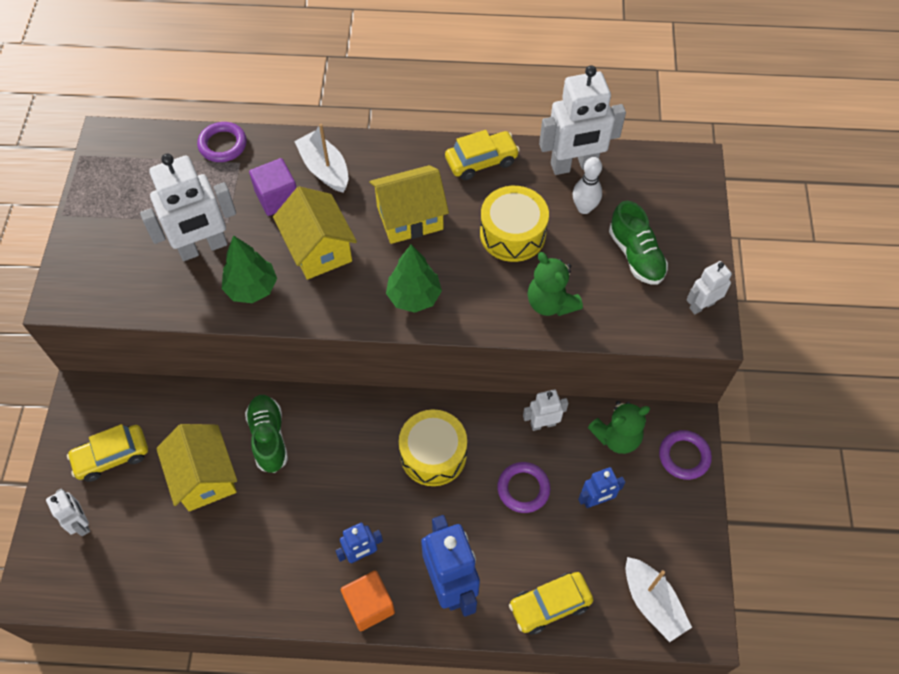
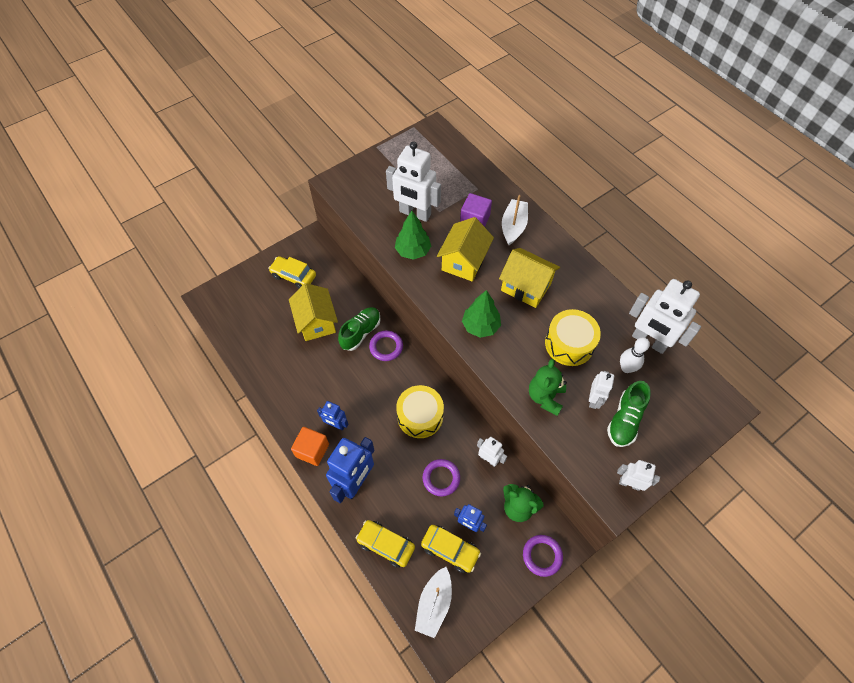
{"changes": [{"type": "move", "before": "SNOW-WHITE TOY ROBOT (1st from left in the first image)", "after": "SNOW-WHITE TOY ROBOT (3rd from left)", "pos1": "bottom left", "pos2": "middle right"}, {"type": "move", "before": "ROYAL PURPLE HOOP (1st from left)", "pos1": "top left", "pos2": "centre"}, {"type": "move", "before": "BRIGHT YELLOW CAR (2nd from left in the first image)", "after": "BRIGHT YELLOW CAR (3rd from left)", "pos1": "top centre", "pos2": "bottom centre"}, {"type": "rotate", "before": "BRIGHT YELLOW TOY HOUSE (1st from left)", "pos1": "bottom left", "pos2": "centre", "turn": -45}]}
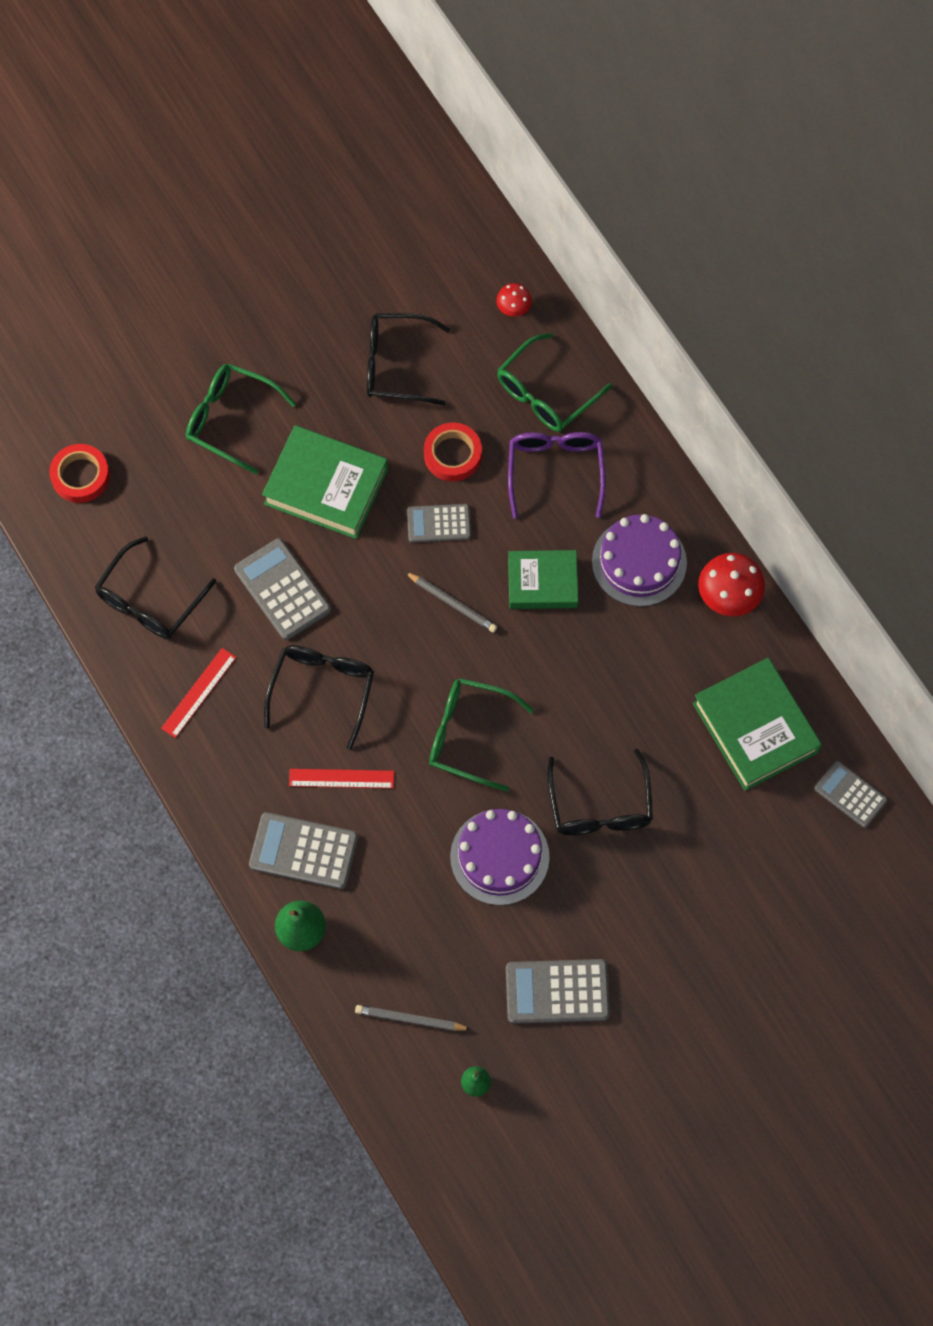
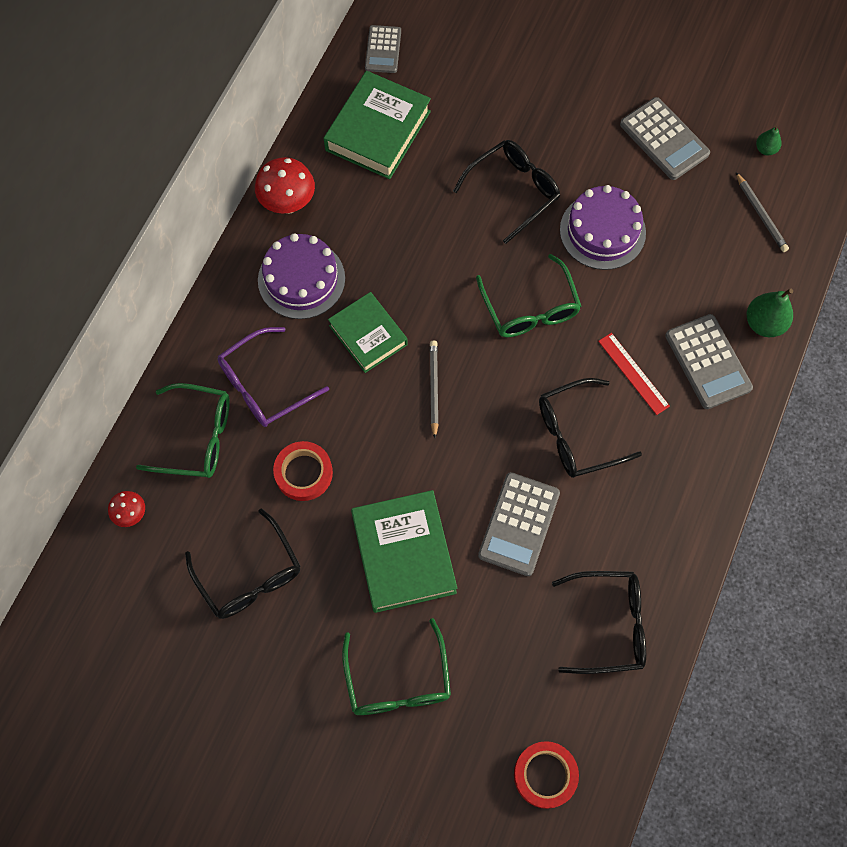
{"changes": [{"type": "delete", "before": "RED MEASURING STICK (1st from left)", "pos1": "middle left"}, {"type": "delete", "before": "GRAY CALCULATOR (3rd from left)", "pos1": "centre"}]}
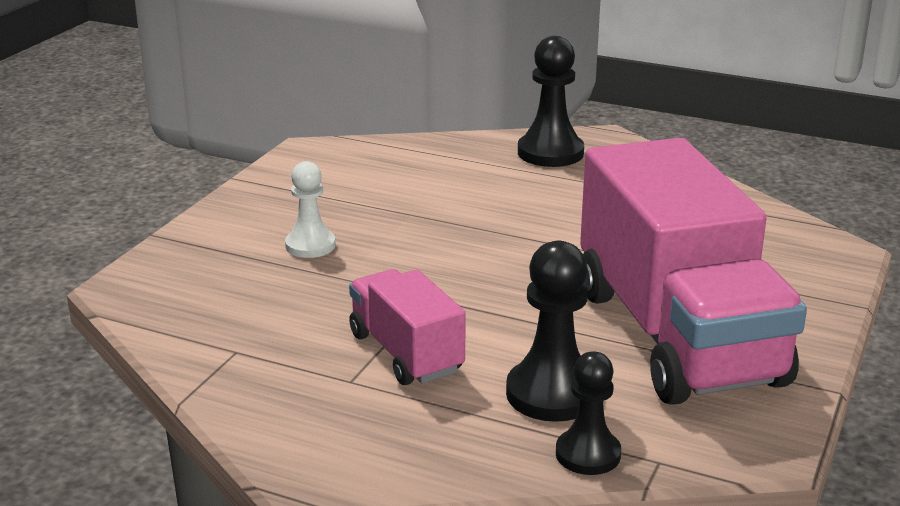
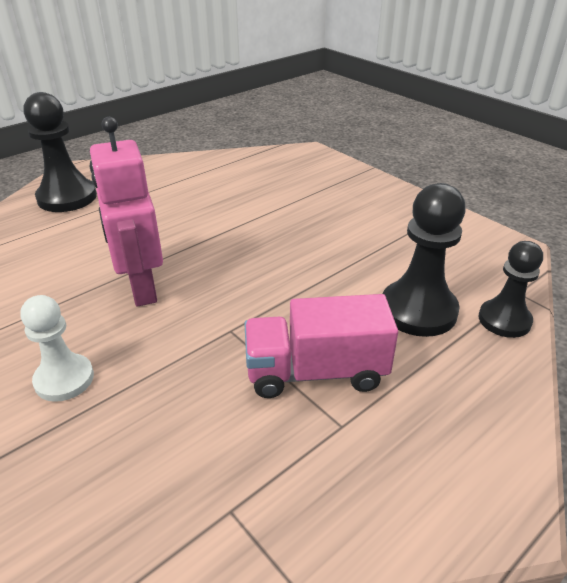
{"changes": [{"type": "delete", "before": "ROSY LORRY (2nd from left)", "pos1": "middle right"}, {"type": "insert", "after": "ROSY TOY ROBOT", "pos2": "middle left"}]}
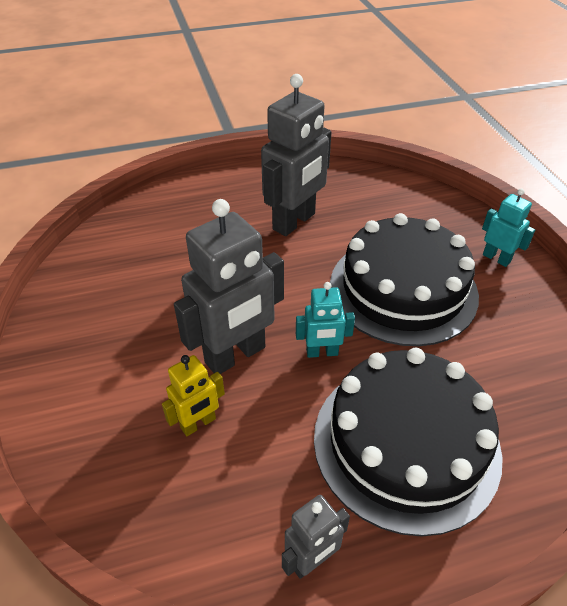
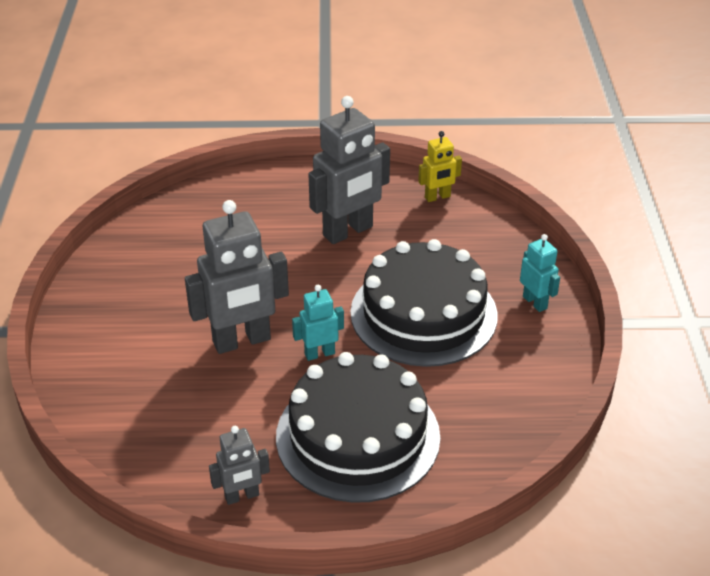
{"changes": [{"type": "move", "before": "BRIGHT YELLOW TOY ROBOT", "pos1": "centre", "pos2": "top centre"}, {"type": "rotate", "before": "TURQUOISE TOY ROBOT (1st from left)", "pos1": "centre", "pos2": "centre", "turn": 150}]}
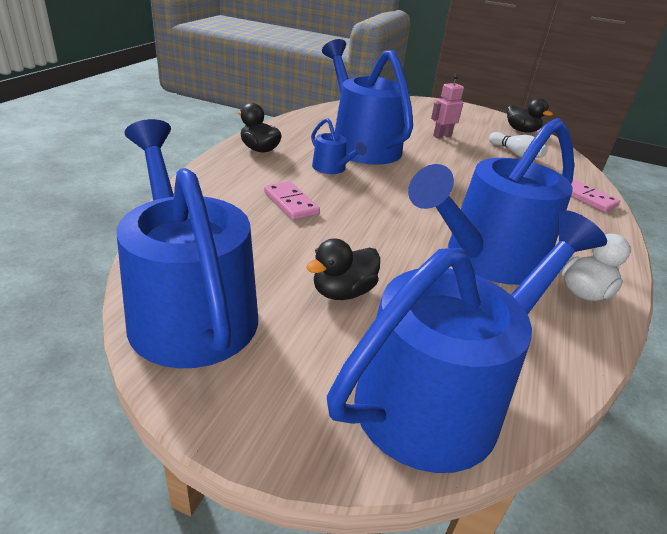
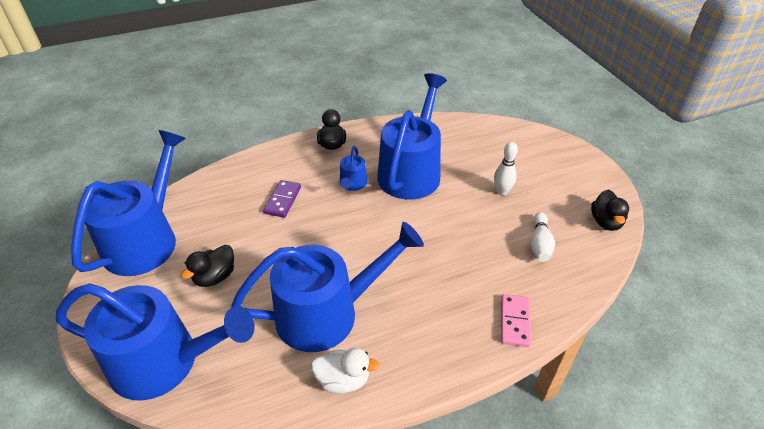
{"changes": [{"type": "replace", "before": "ROSY TOY ROBOT", "after": "SNOW-WHITE TENPIN (1st from left)", "pos1": "top right", "pos2": "centre"}, {"type": "recolor", "before": "ROSY DOMINO TILE (1st from left)", "after": "ROYAL PURPLE DOMINO TILE", "pos1": "centre", "pos2": "centre"}, {"type": "rotate", "before": "JET-BLACK RUBBER DUCK (2nd from left in the first image)", "pos1": "centre", "pos2": "middle left", "turn": -60}, {"type": "rotate", "before": "BLUE SPRINKLING CAN (5th from left in the first image)", "pos1": "middle right", "pos2": "bottom centre", "turn": 150}]}
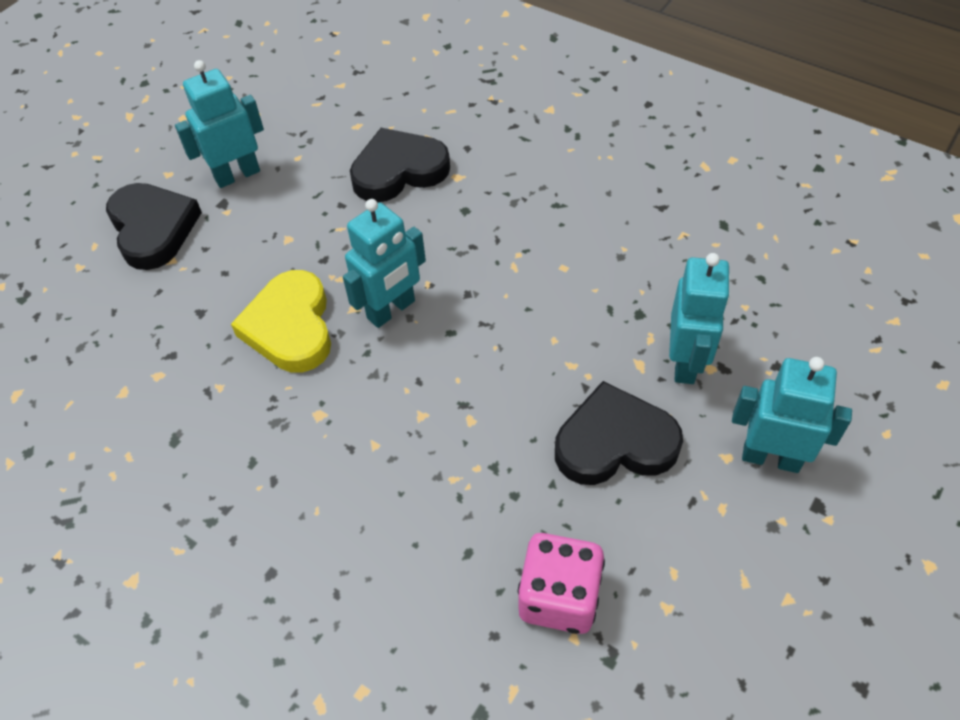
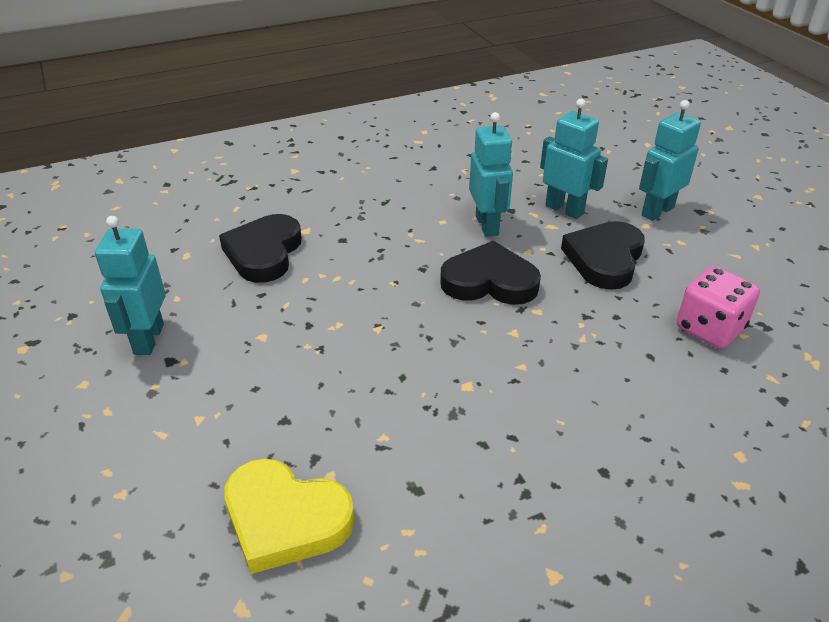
{"changes": [{"type": "move", "before": "JET-BLACK HEART (1st from left in the first image)", "after": "JET-BLACK HEART (2nd from left)", "pos1": "top left", "pos2": "centre"}, {"type": "move", "before": "BRIGHT YELLOW HEART", "pos1": "middle left", "pos2": "bottom centre"}, {"type": "move", "before": "TURQUOISE TOY ROBOT (2nd from left)", "pos1": "centre", "pos2": "top centre"}]}
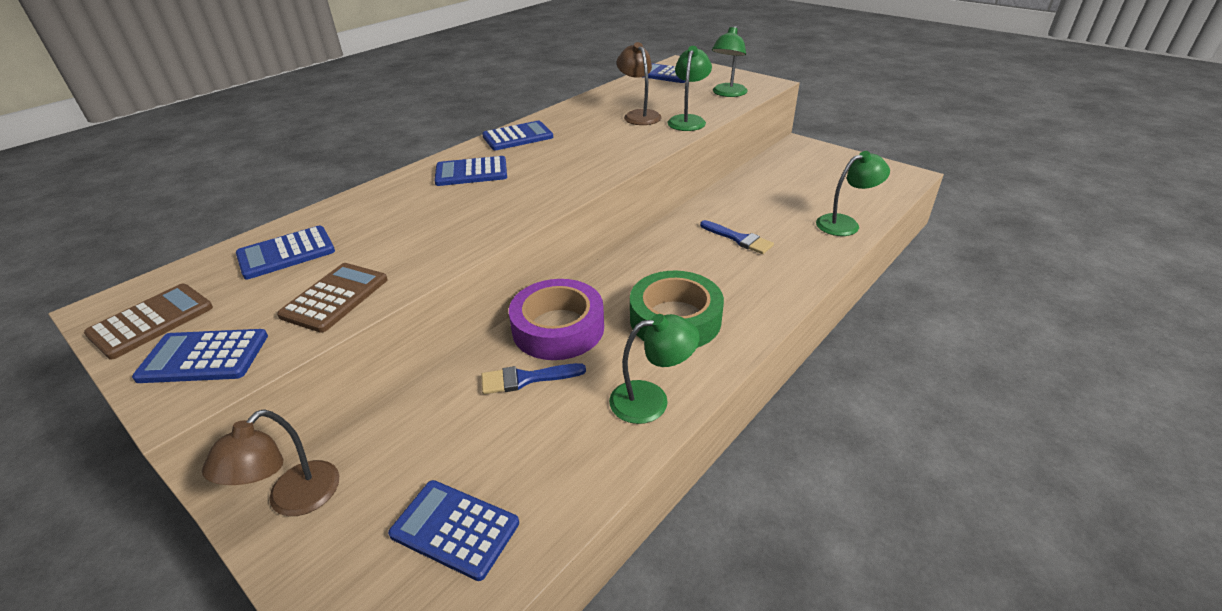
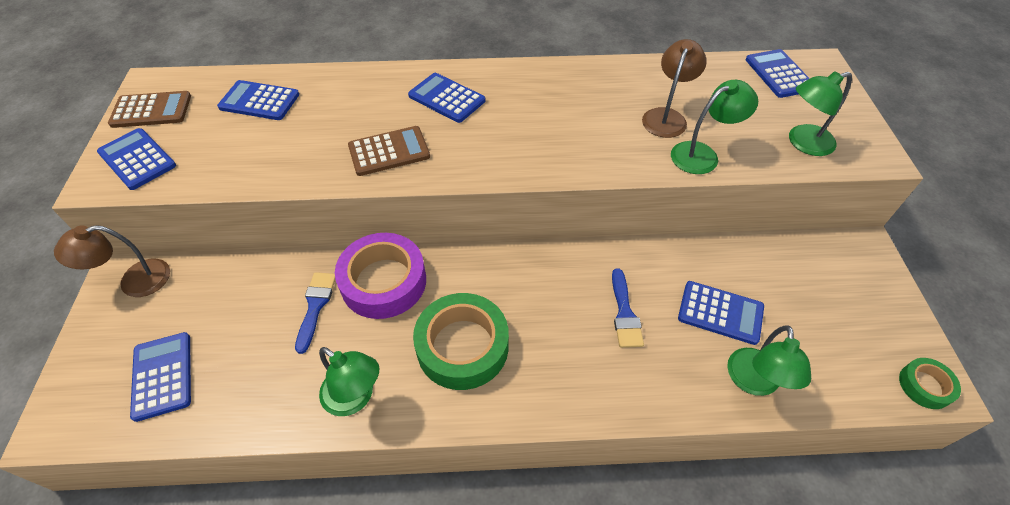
{"changes": [{"type": "insert", "after": "GREEN STICKY TAPE (2nd from left)", "pos2": "bottom right"}, {"type": "move", "before": "BROWN CALCULATOR (2nd from left)", "pos1": "middle left", "pos2": "top centre"}, {"type": "move", "before": "BLUE CALCULATOR (5th from left)", "pos1": "top centre", "pos2": "middle right"}, {"type": "rotate", "before": "BLUE PAINTBRUSH (1st from left)", "pos1": "centre", "pos2": "middle left", "turn": 60}, {"type": "rotate", "before": "GREEN LAMP (4th from left in the first image)", "pos1": "top right", "pos2": "bottom right", "turn": 75}]}
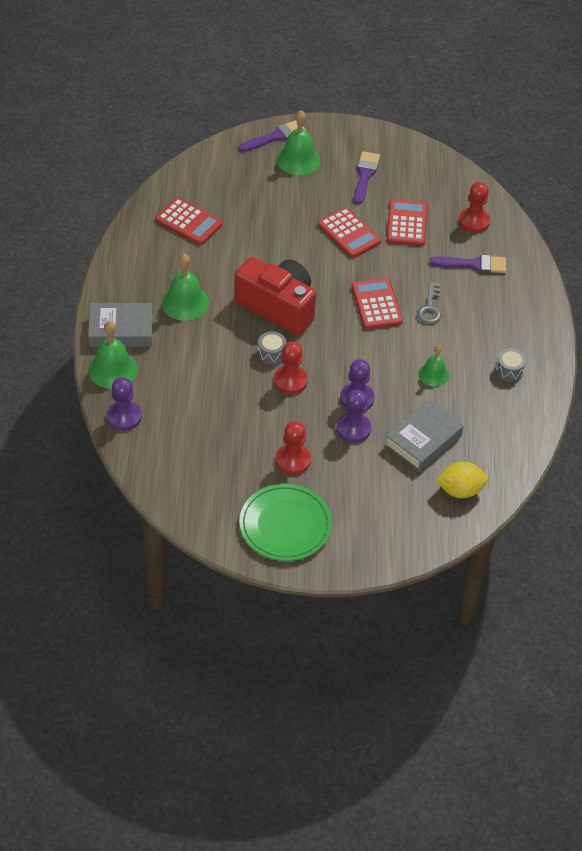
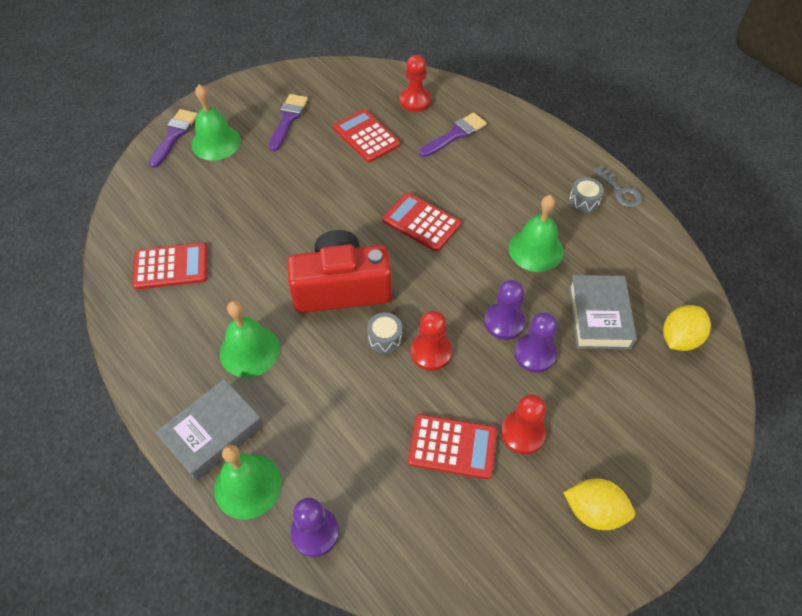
{"changes": [{"type": "move", "before": "RED CALCULATOR (2nd from left in the first image)", "after": "RED CALCULATOR (4th from left)", "pos1": "top centre", "pos2": "bottom centre"}, {"type": "move", "before": "GRAY DOOR KEY", "pos1": "middle right", "pos2": "top right"}, {"type": "replace", "before": "GREEN PLATE", "after": "BRIGHT YELLOW TOY LEMON (1st from left)", "pos1": "centre", "pos2": "bottom right"}, {"type": "rotate", "before": "ROYAL PURPLE PAINTBRUSH (2nd from left)", "pos1": "top centre", "pos2": "top centre", "turn": 45}, {"type": "resize", "before": "GREEN HAND BELL (4th from left)", "pos1": "middle right", "pos2": "middle right", "scale": 1.59}]}
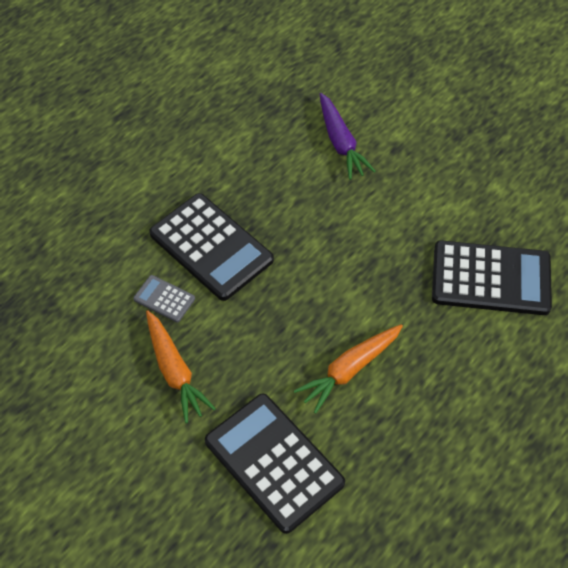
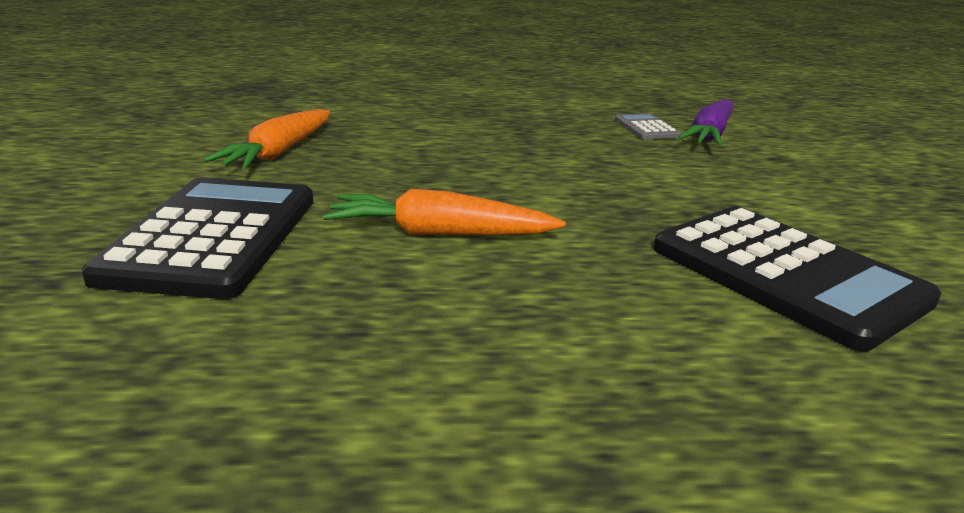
{"changes": [{"type": "delete", "before": "JET-BLACK CALCULATOR (1st from left)", "pos1": "centre"}, {"type": "move", "before": "GRAY CALCULATOR", "pos1": "middle left", "pos2": "top right"}]}
